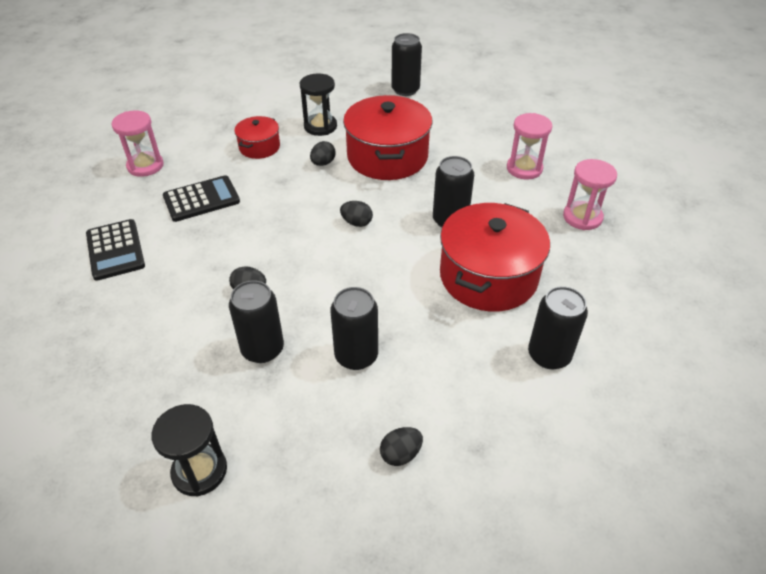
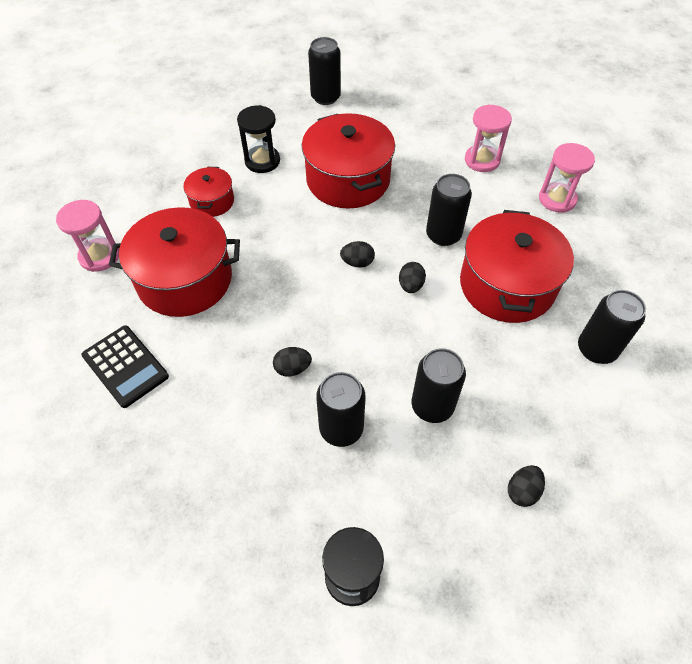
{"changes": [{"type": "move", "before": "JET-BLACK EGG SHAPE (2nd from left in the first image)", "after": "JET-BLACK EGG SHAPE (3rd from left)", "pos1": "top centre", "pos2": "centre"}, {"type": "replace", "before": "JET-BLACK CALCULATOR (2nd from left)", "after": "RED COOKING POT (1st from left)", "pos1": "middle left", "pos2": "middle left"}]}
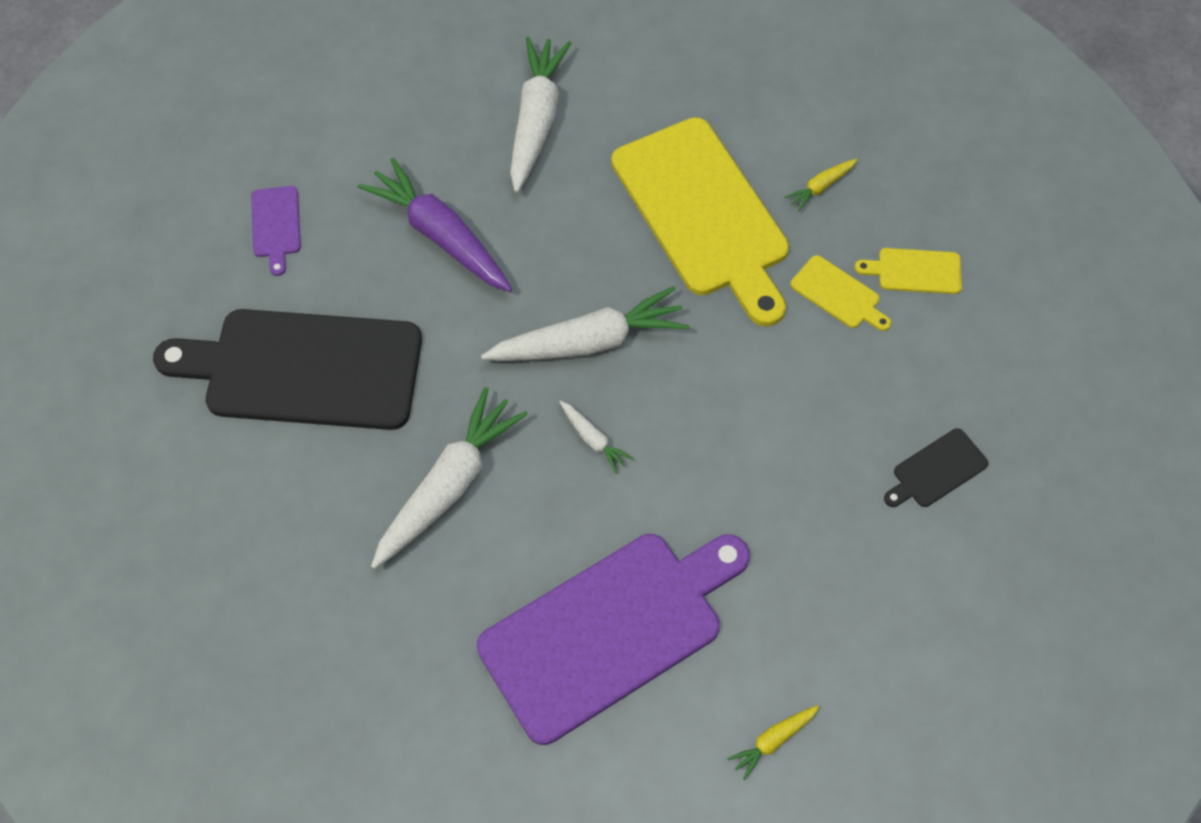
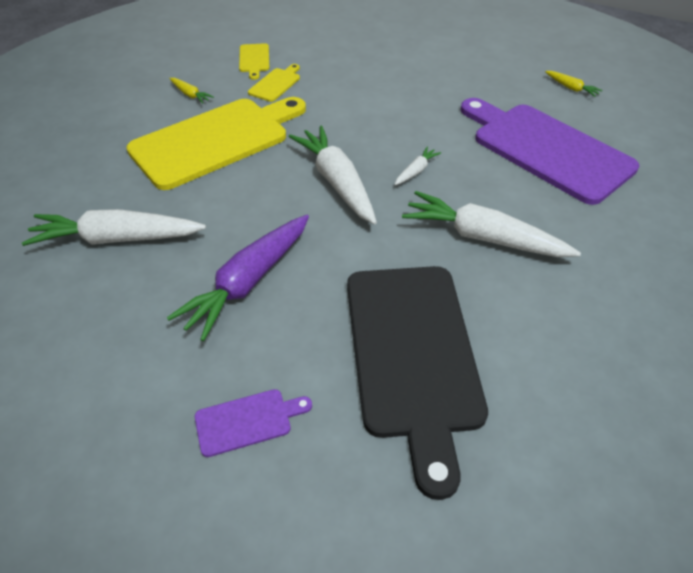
{"changes": [{"type": "delete", "before": "JET-BLACK CHOPPING BOARD (2nd from left)", "pos1": "middle right"}]}
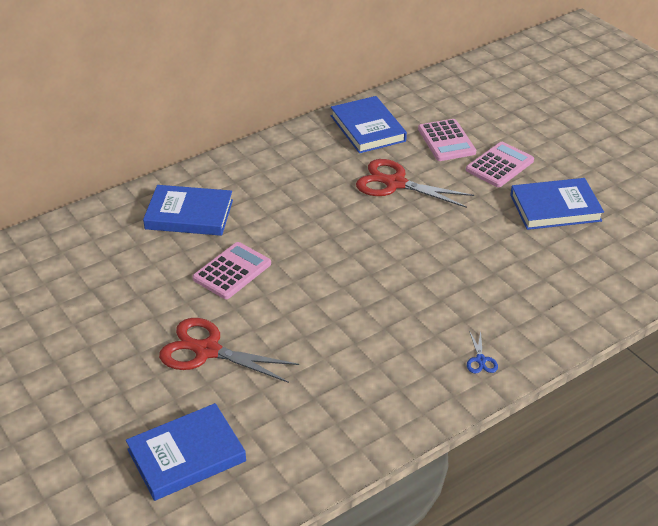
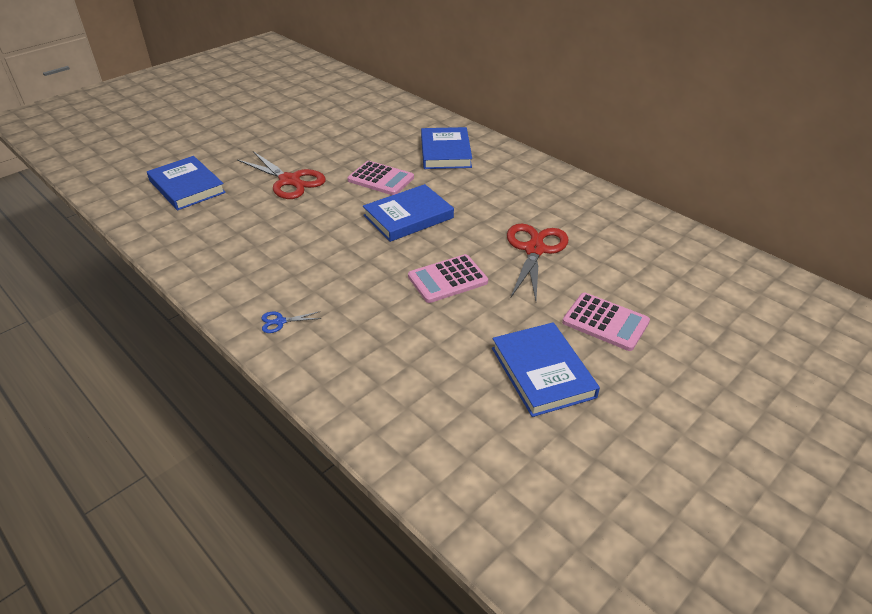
{"changes": [{"type": "move", "before": "BLUE HARDBACK (3rd from left in the first image)", "after": "BLUE HARDBACK (2nd from left)", "pos1": "top centre", "pos2": "centre"}, {"type": "move", "before": "ROSY CALCULATOR (2nd from left)", "pos1": "top right", "pos2": "centre"}, {"type": "rotate", "before": "RED PAIR OF SCISSORS (1st from left)", "pos1": "centre", "pos2": "top left", "turn": 120}]}
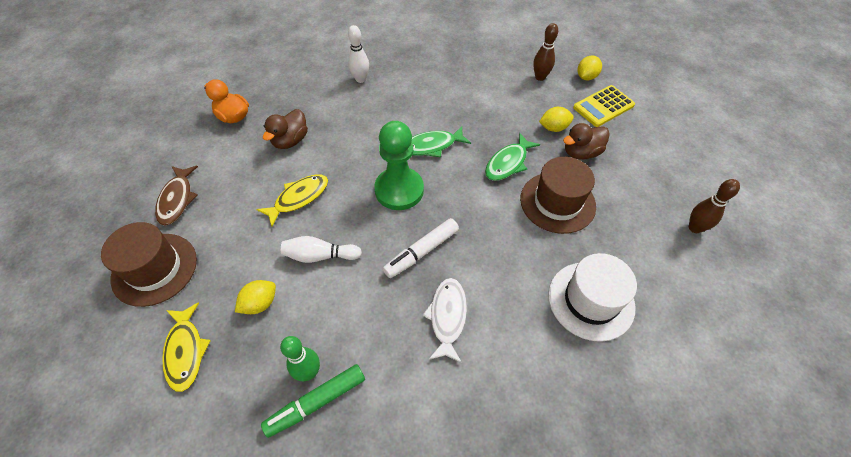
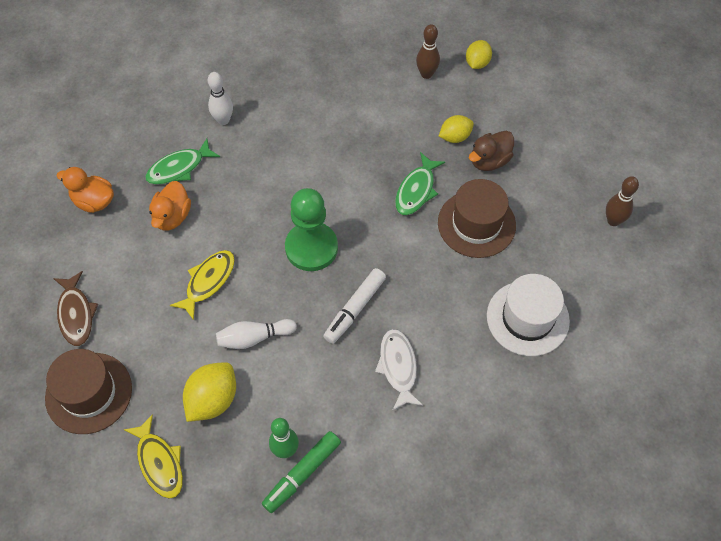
{"changes": [{"type": "delete", "before": "BRIGHT YELLOW CALCULATOR", "pos1": "top right"}, {"type": "move", "before": "GREEN TOY FISH (1st from left)", "pos1": "top centre", "pos2": "top left"}, {"type": "recolor", "before": "BROWN RUBBER DUCK (1st from left)", "after": "BRIGHT ORANGE RUBBER DUCK (2nd from left)", "pos1": "top centre", "pos2": "middle left"}, {"type": "resize", "before": "BRIGHT YELLOW TOY LEMON (1st from left)", "pos1": "middle left", "pos2": "bottom left", "scale": 1.55}]}
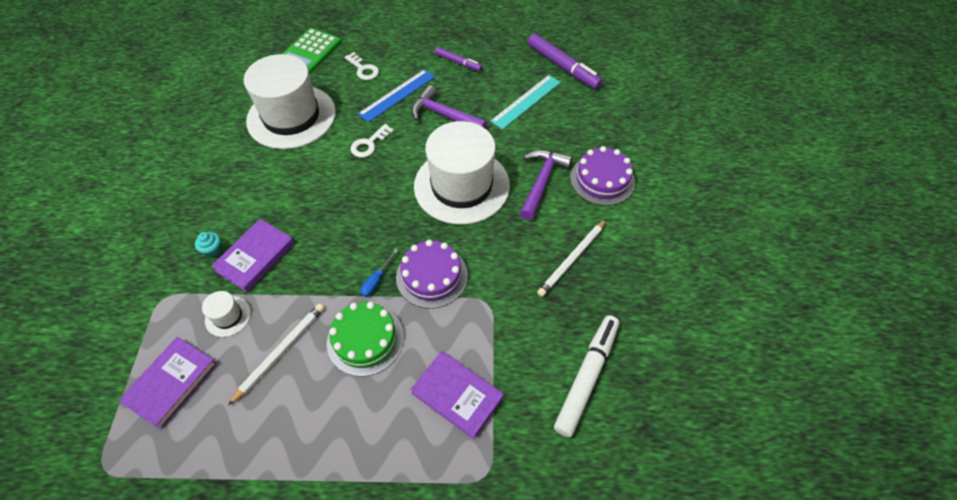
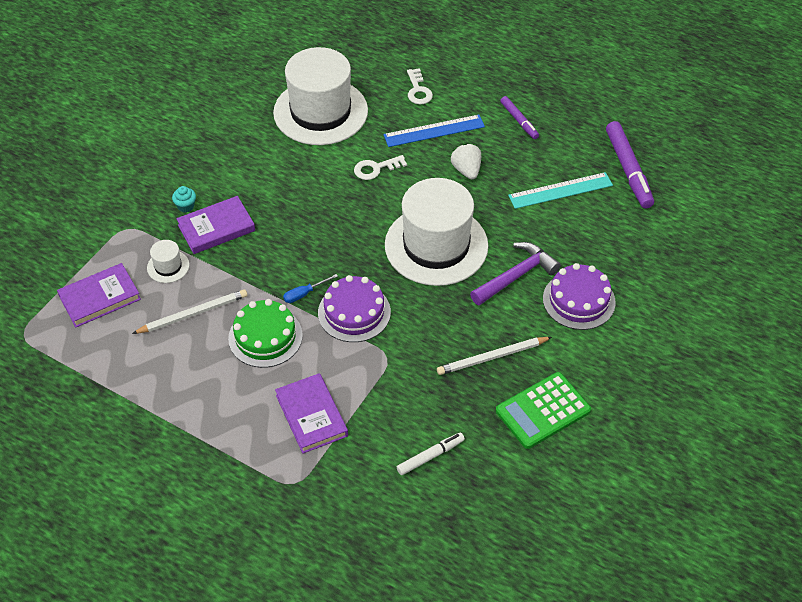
{"changes": [{"type": "move", "before": "GREEN CALCULATOR", "pos1": "top left", "pos2": "bottom right"}, {"type": "replace", "before": "ROYAL PURPLE CARPENTER'S HAMMER (1st from left)", "after": "SNOW-WHITE BERRY", "pos1": "top centre", "pos2": "top centre"}, {"type": "resize", "before": "SNOW-WHITE MARKER PEN", "pos1": "bottom centre", "pos2": "bottom centre", "scale": 0.57}]}
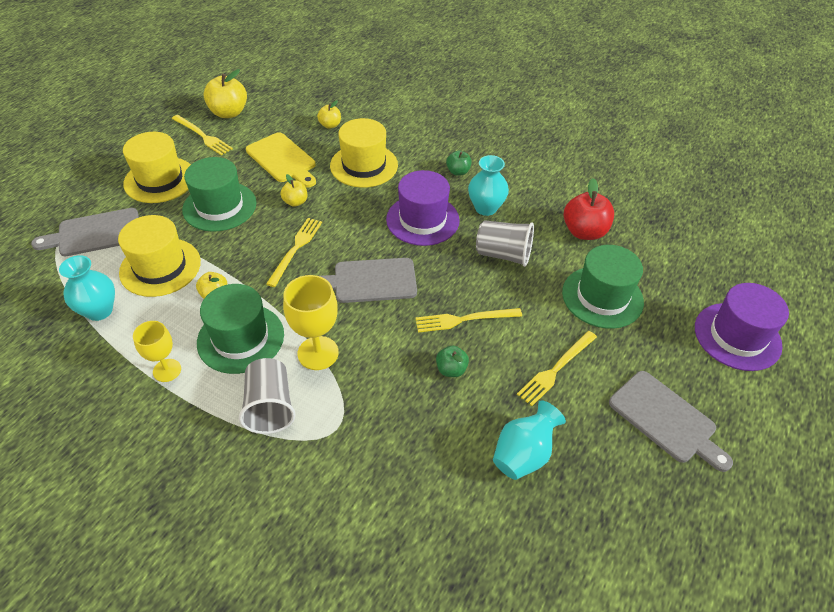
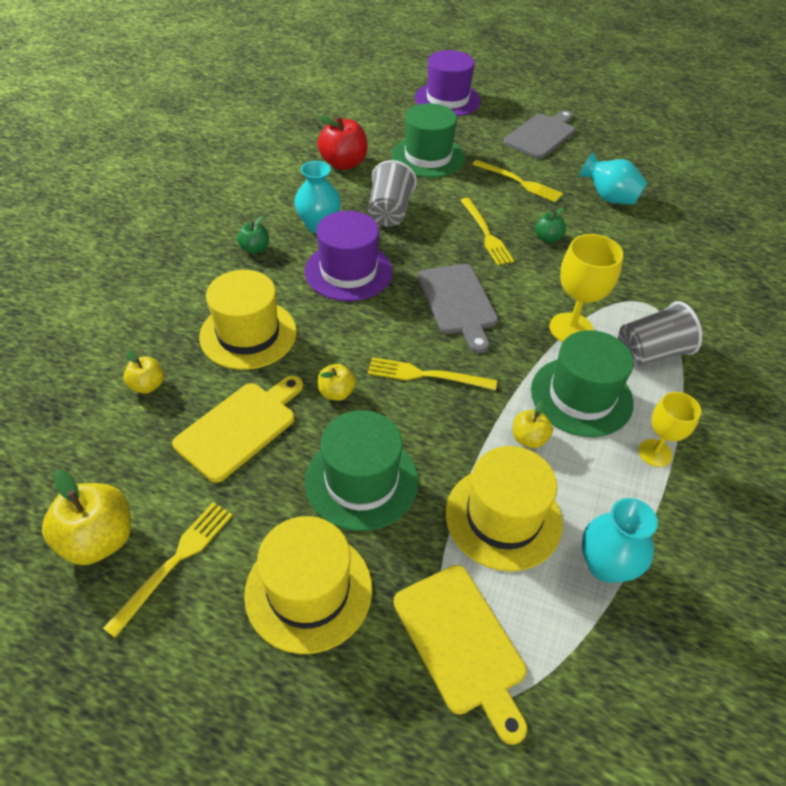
{"changes": [{"type": "recolor", "before": "GRAY CHOPPING BOARD (1st from left)", "after": "BRIGHT YELLOW CHOPPING BOARD (2nd from left)", "pos1": "middle left", "pos2": "bottom centre"}]}
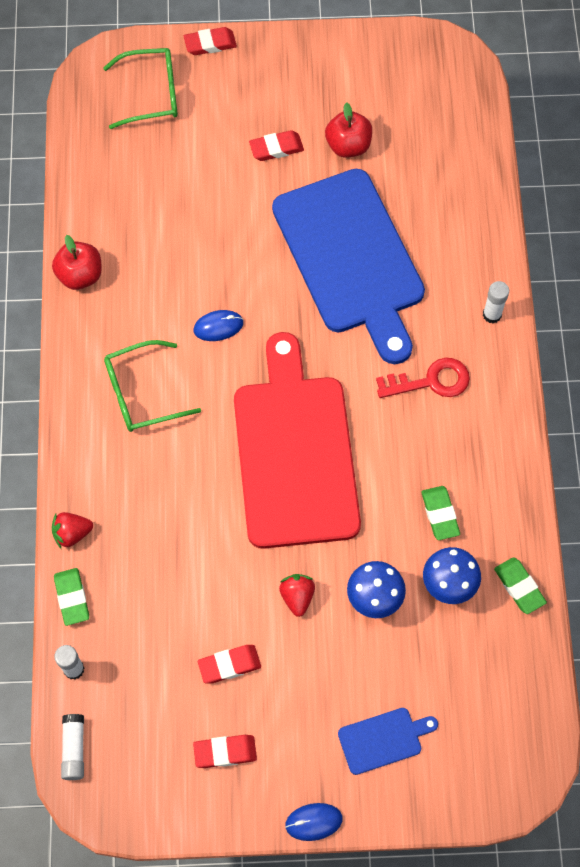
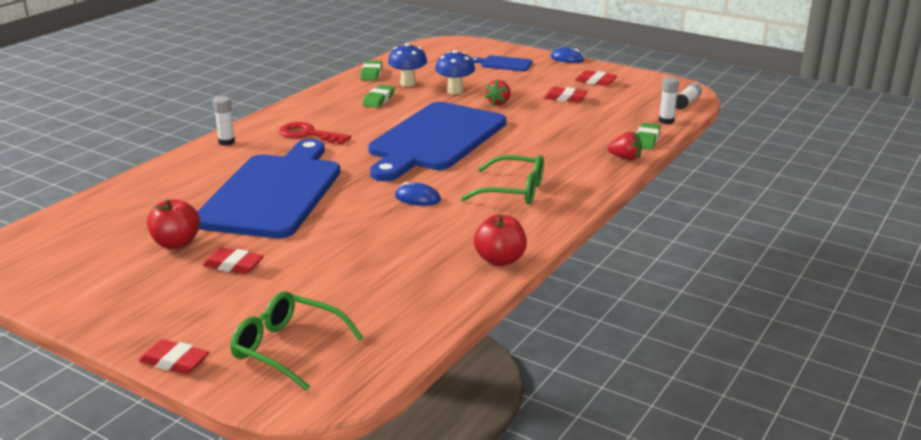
{"changes": [{"type": "recolor", "before": "RED CHOPPING BOARD", "after": "BLUE CHOPPING BOARD (2nd from left)", "pos1": "centre", "pos2": "top centre"}]}
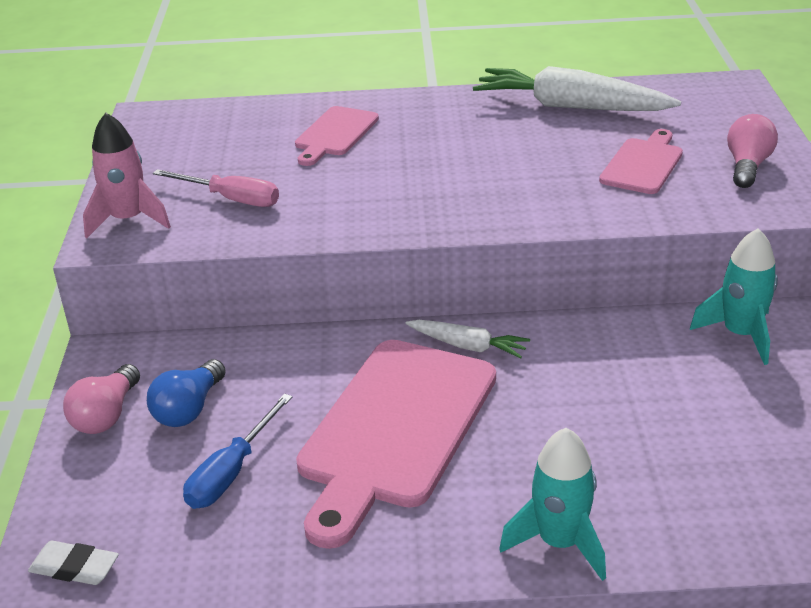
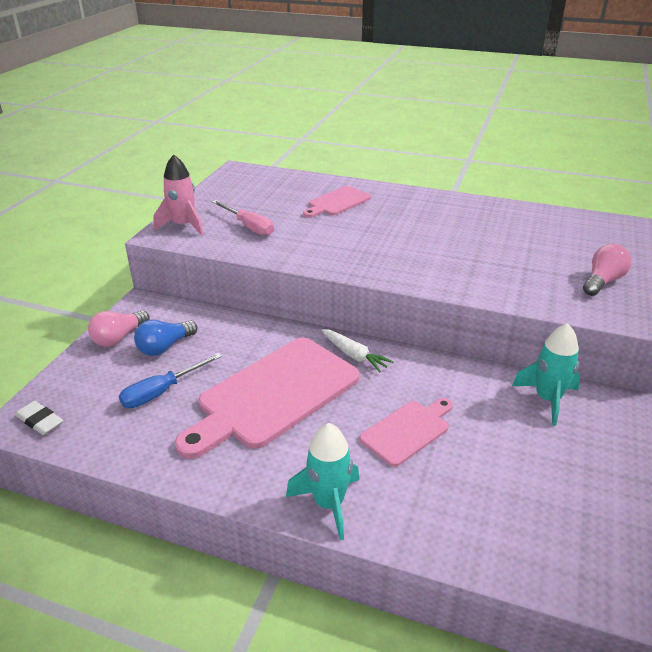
{"changes": [{"type": "delete", "before": "SNOW-WHITE TOY CARROT (2nd from left)", "pos1": "top right"}, {"type": "move", "before": "ROSY CHOPPING BOARD (3rd from left)", "pos1": "top right", "pos2": "centre"}]}
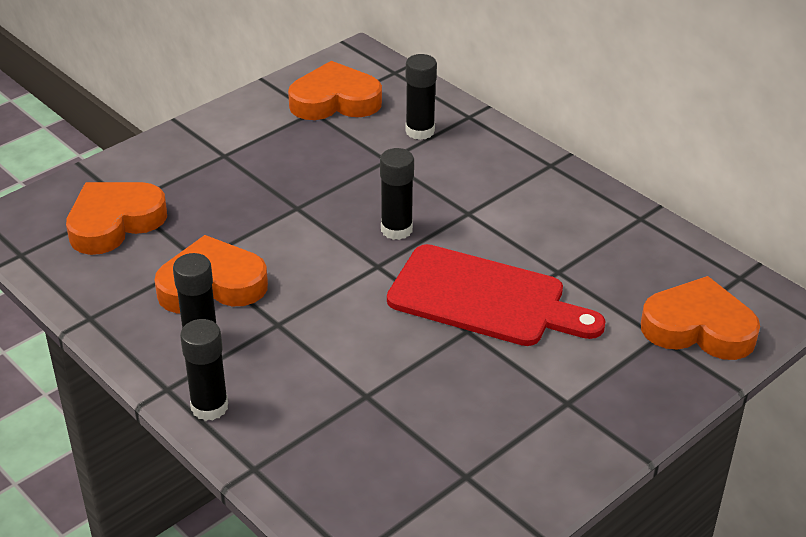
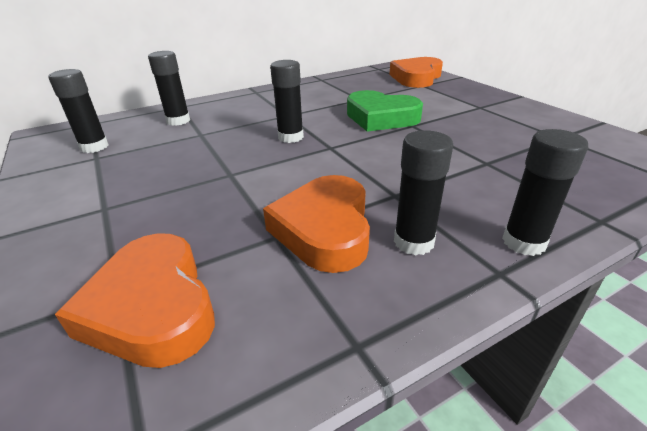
{"changes": [{"type": "replace", "before": "BRIGHT ORANGE HEART (3rd from left)", "after": "JET-BLACK GLUE (1st from left)", "pos1": "top centre", "pos2": "top left"}, {"type": "replace", "before": "RED CHOPPING BOARD", "after": "GREEN HEART", "pos1": "centre", "pos2": "top centre"}]}
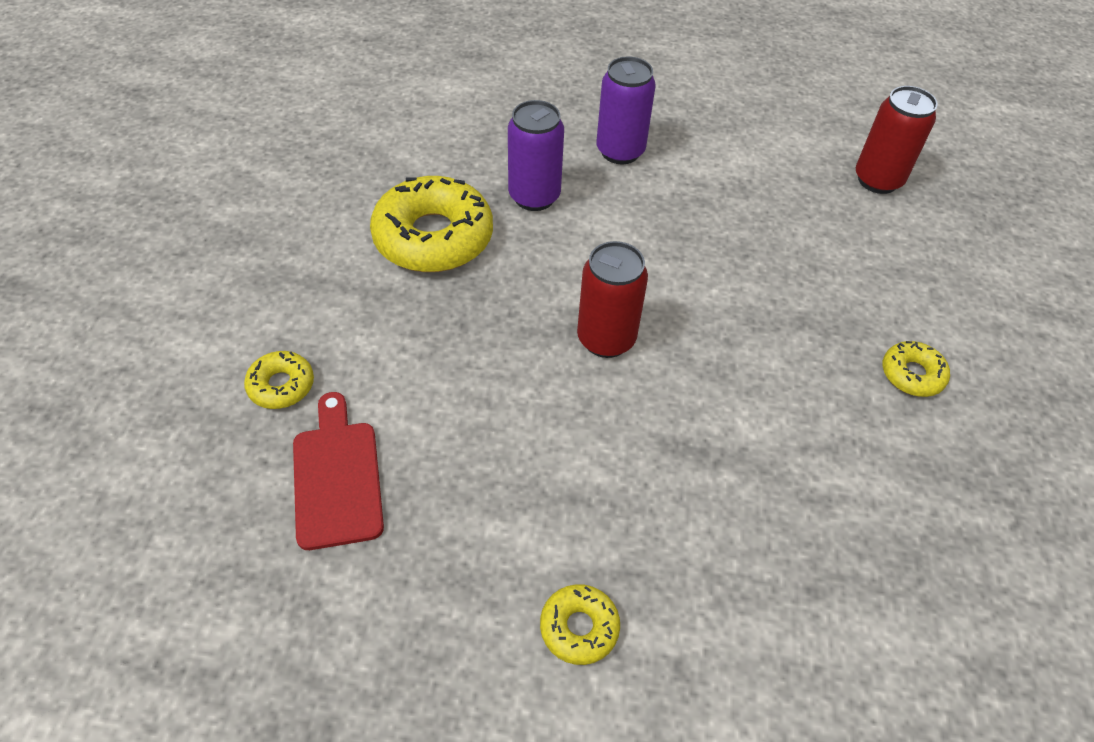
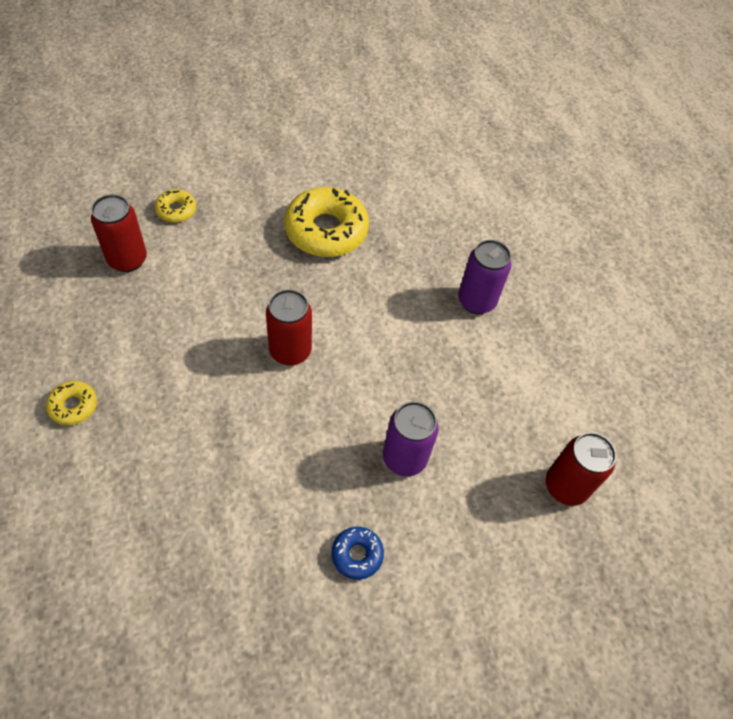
{"changes": [{"type": "move", "before": "ROYAL PURPLE SODA CAN (1st from left)", "pos1": "top centre", "pos2": "centre"}, {"type": "replace", "before": "RED CHOPPING BOARD", "after": "RED SODA CAN (1st from left)", "pos1": "middle left", "pos2": "top left"}, {"type": "recolor", "before": "BRIGHT YELLOW DONUT (4th from left)", "after": "BLUE DONUT", "pos1": "middle right", "pos2": "bottom centre"}]}
